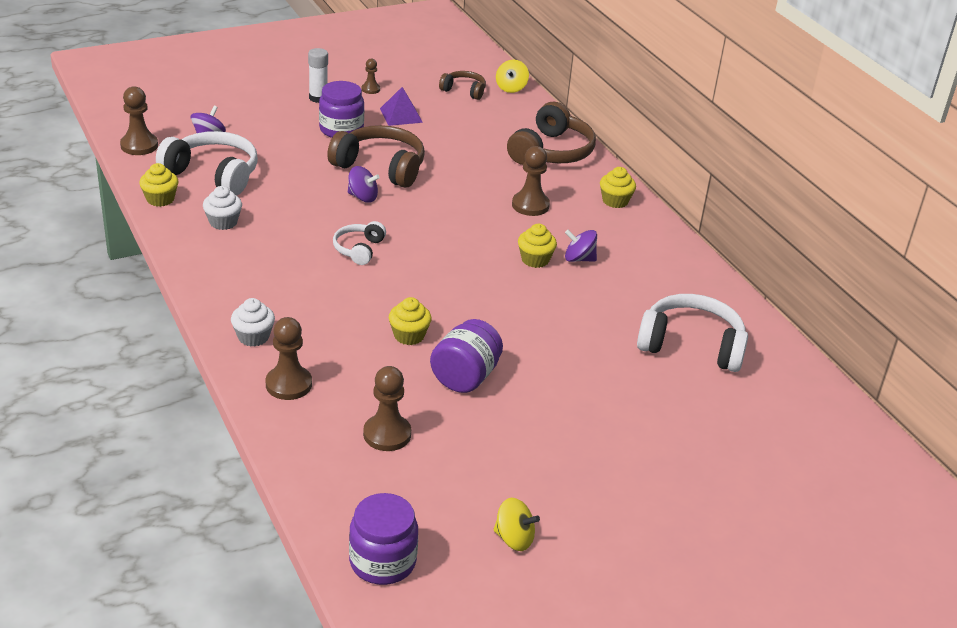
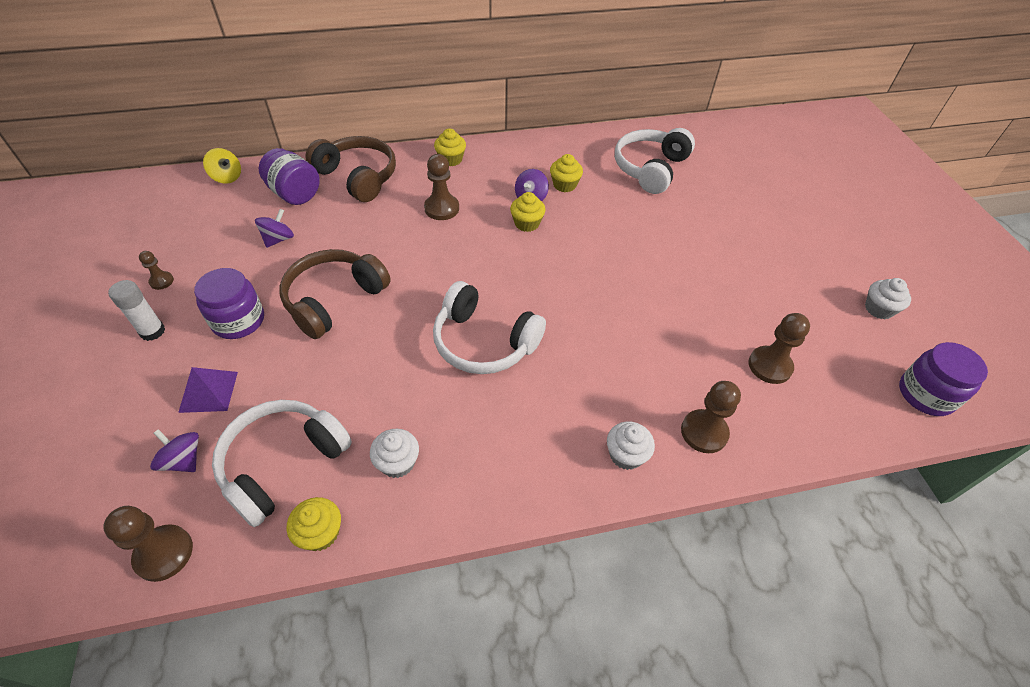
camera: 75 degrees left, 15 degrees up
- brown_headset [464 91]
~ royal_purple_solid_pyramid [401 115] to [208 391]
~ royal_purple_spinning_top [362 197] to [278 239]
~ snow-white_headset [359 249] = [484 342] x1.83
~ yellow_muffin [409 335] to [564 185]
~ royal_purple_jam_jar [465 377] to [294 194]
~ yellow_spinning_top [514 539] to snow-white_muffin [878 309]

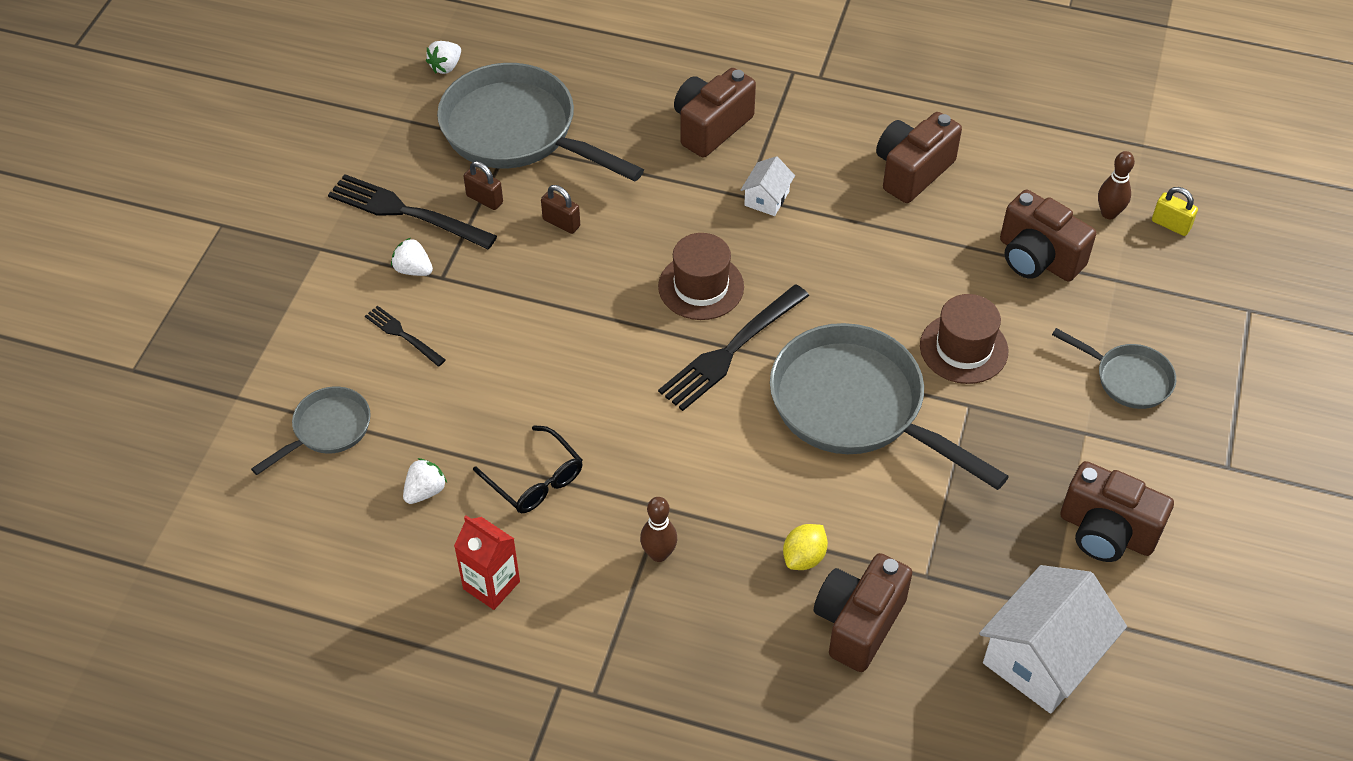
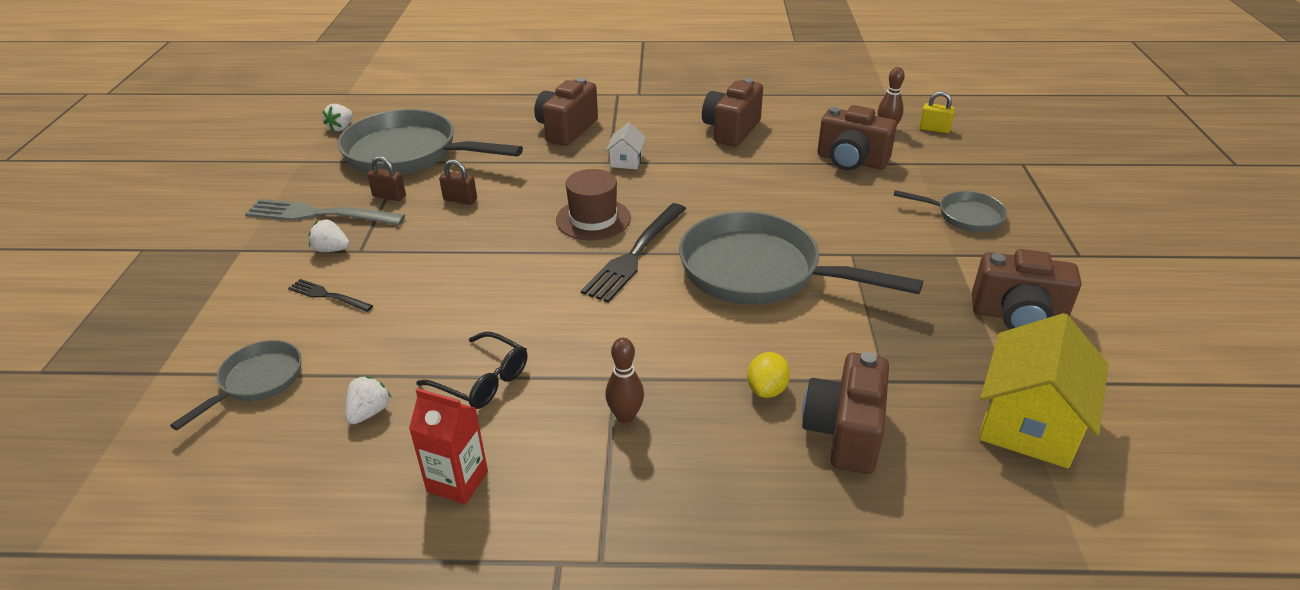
camera: 15 degrees left, 15 degrees down
~ black_fork [405 212] to grey_fork [319 214]
- brown_hat [963 348]
~ snow-white_house [1043 657] to yellow_house [1029 422]

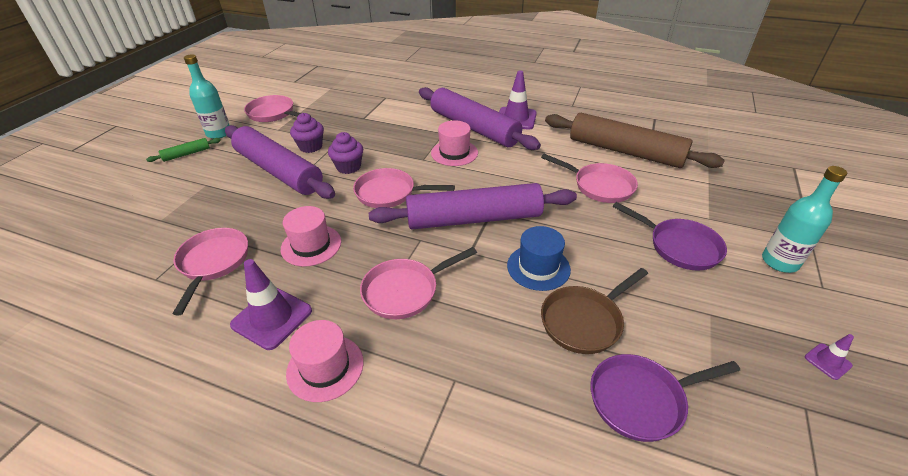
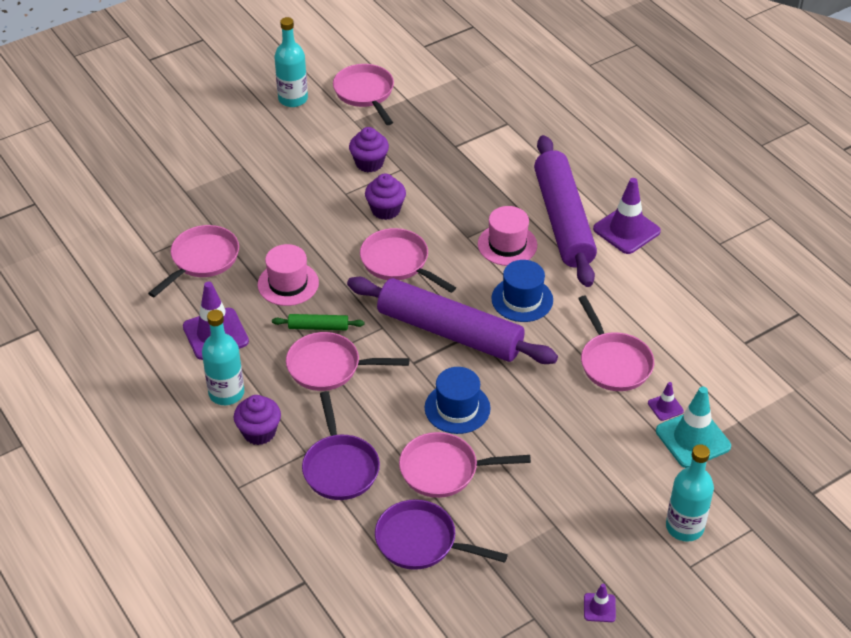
camera: 35 degrees right, 5 degrees up
- brown_pastry_roller [625 151]
- royal_purple_pastry_roller [279 171]
~ emerald_pastry_roller [186 154] to [318 327]
~ royal_purple_frying_pan [679 246] to [340 467]
~ brown_frying_pan [584 321] to rosy_frying_pan [444 470]
~ rosy_hat [325 367] to teal_flask [226 393]
+ royal_blue_hat [522 299]
+ royal_purple_safety_cone [665 407]
+ teal_safety_cone [693 439]
+ royal_purple_muffin [259 432]

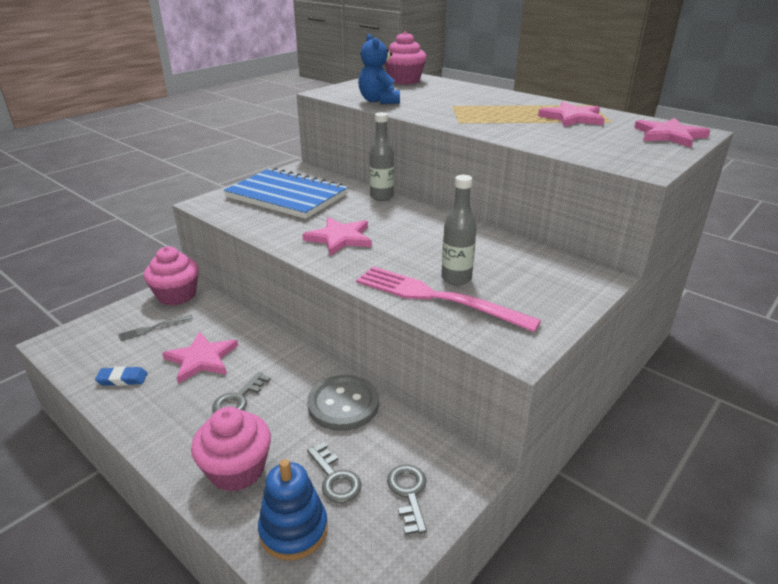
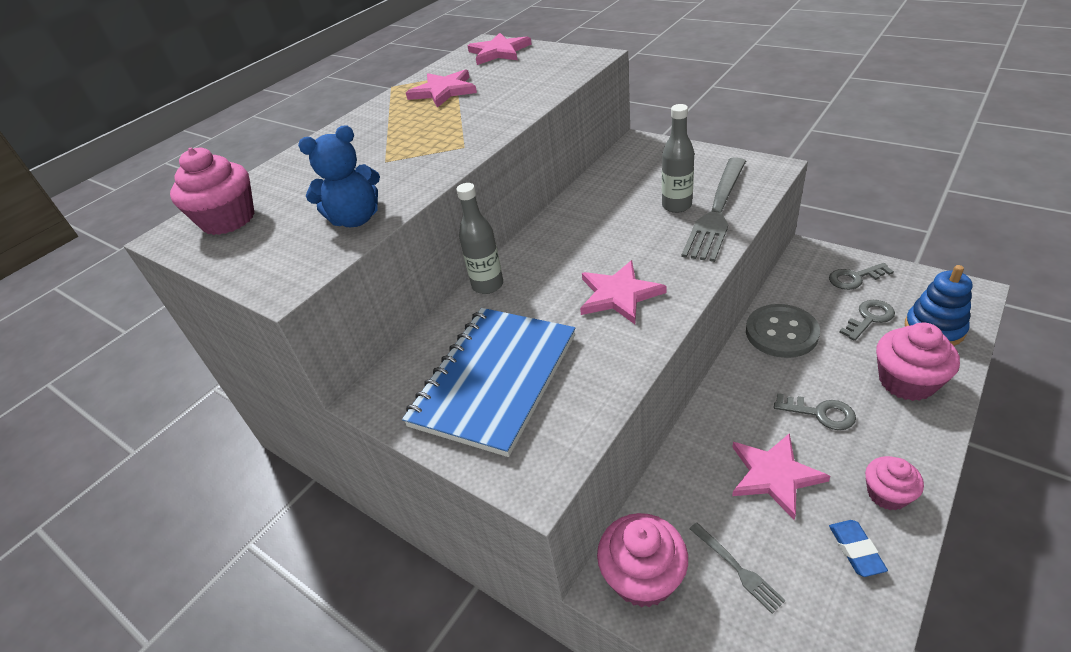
camera: 90 degrees left, 10 degrees up
~ rosy_fork [436 297] to grey_fork [717 211]
+ rosy_muffin [887 494]

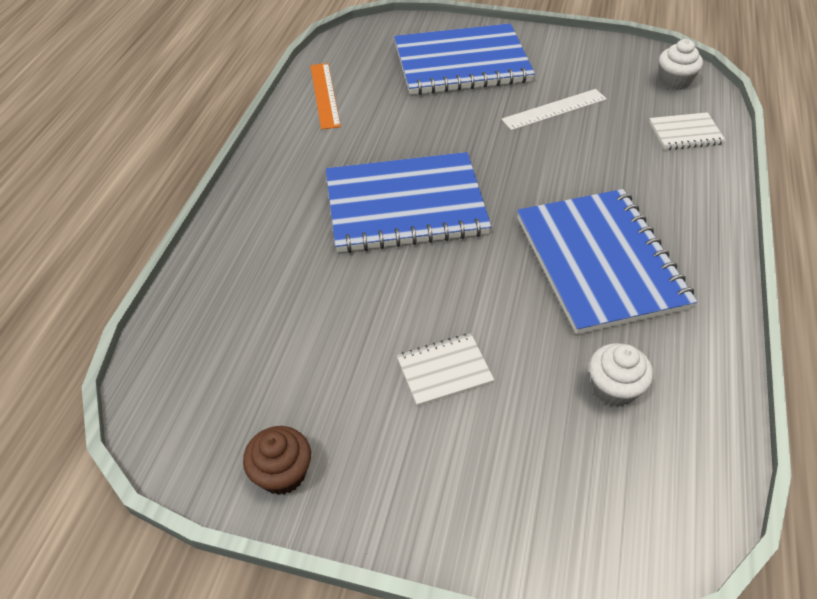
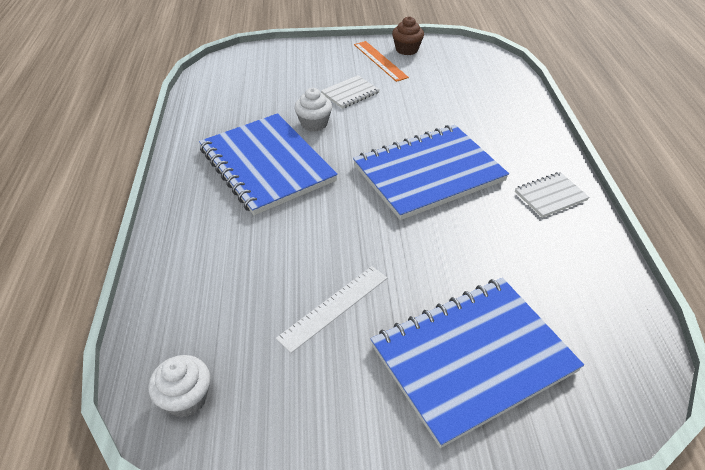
camera: 160 degrees right, 5 degrees down
~ orange-coloured_measuring_stick [325 95] to [380 61]
~ snow-white_notepad [685 133] to [550 196]
~ snow-white_muffin [614 388] to [314 124]

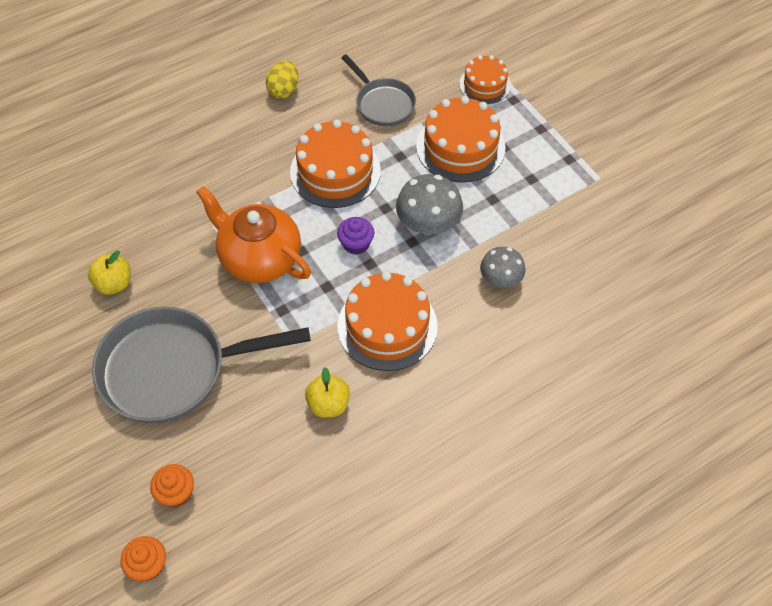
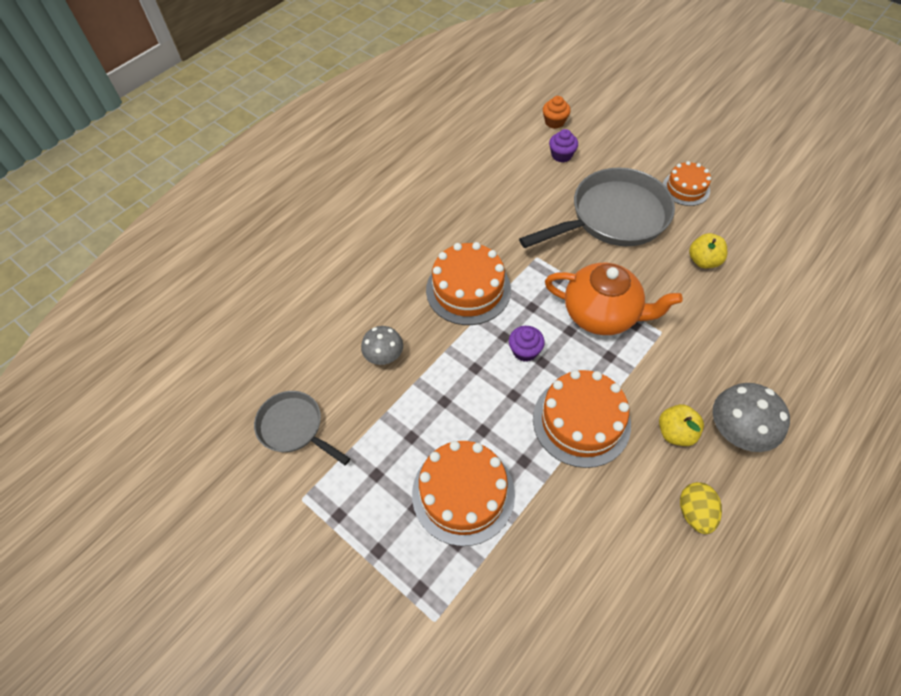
camera: 165 degrees right, 0 degrees up
~ grey_frying_pan [382 103] to [294 428]
~ orange-coloured_layer_cake [485 84] to [686 188]
~ grey_toadstool [428 224] to [738 430]
~ yellow_apple_fruit [328 404] to [675 432]
~ orange-coloured_muffin [176 493] to royal_purple_muffin [561 155]

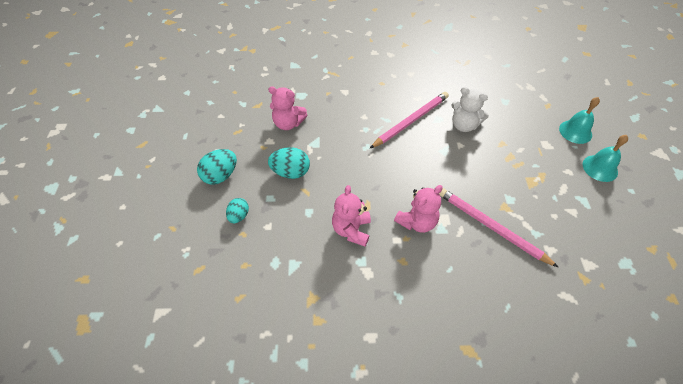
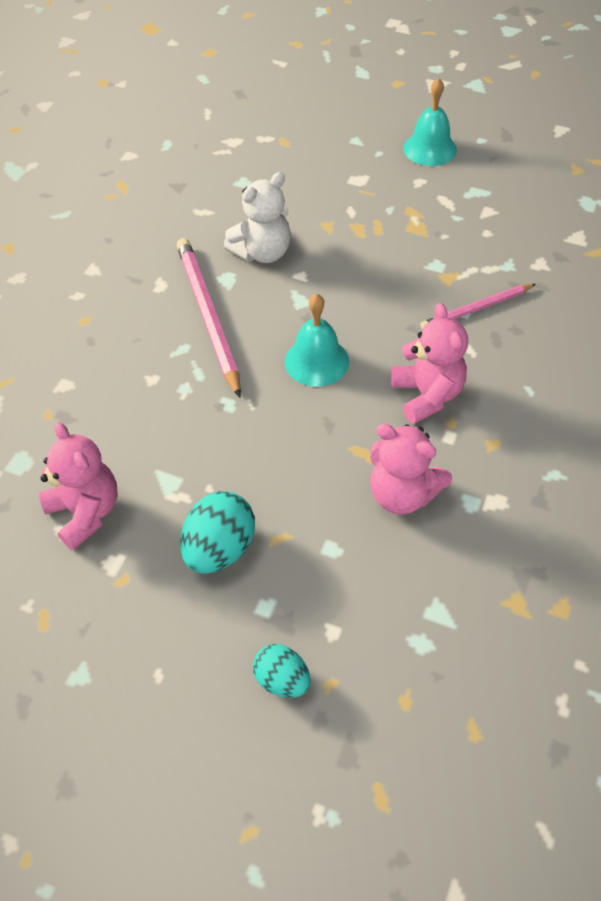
camera: 65 degrees left, 0 degrees up
~ rosy_teddy_bear [288 123] = [85 512] 75 degrees counterclockwise
~ teal_school_bell [575 131] to [316 361]
- teal_egg [220 175]
~ rosy_wooden_pencil [491 227] = [476 309] x0.60

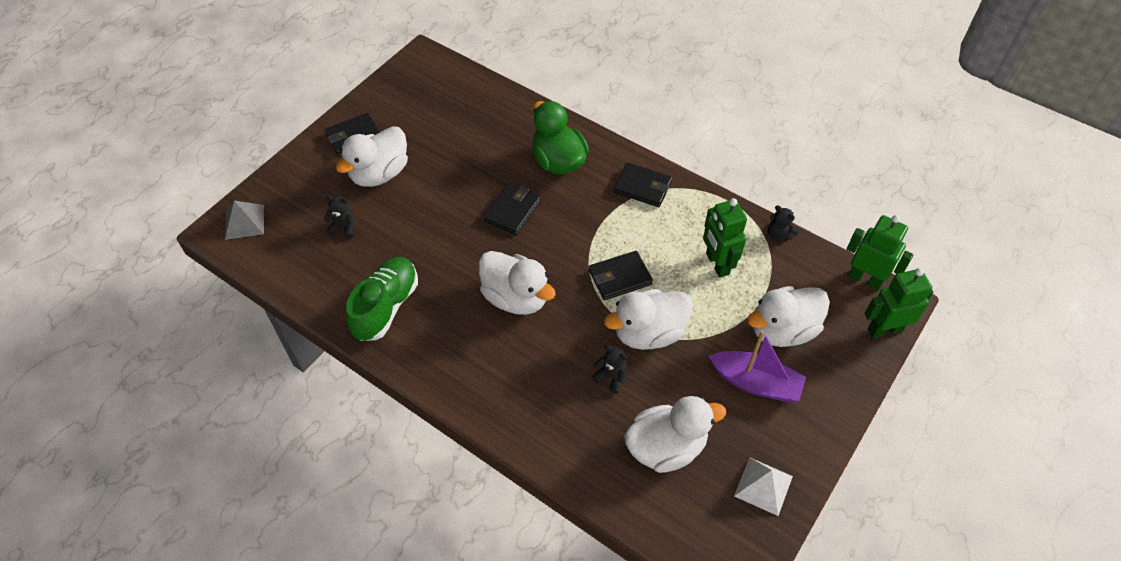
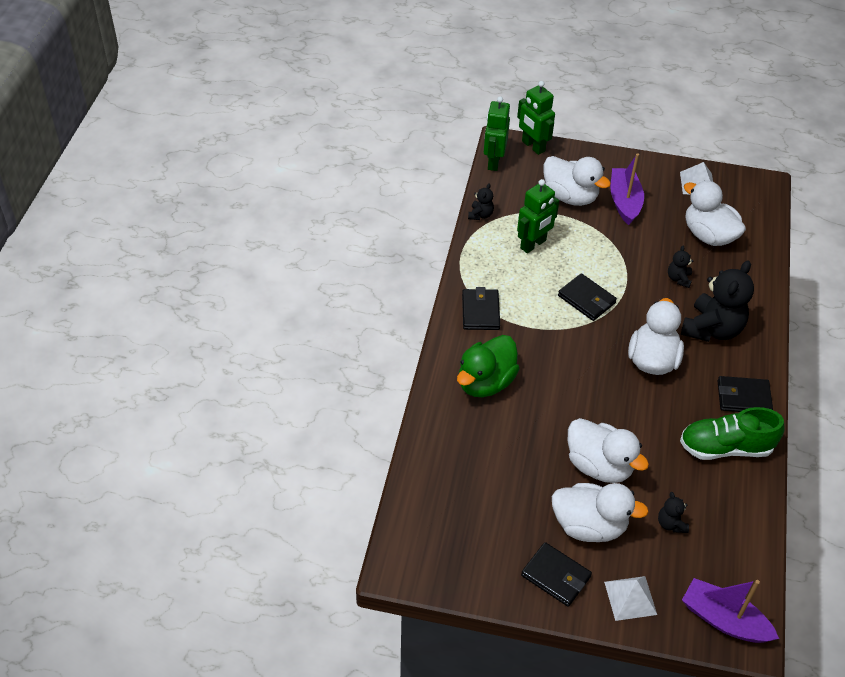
camera: 115 degrees left, 5 degrees down
~ black_wallet [512 211] to [743 397]
~ grey_solid_pyramid [244 222] to royal_purple_sailboat [724 620]
~ snow-white_duck [648 333] to [599 465]
+ black_teddy_bear [712 329]
+ snow-white_solid_pyramid [630 598]

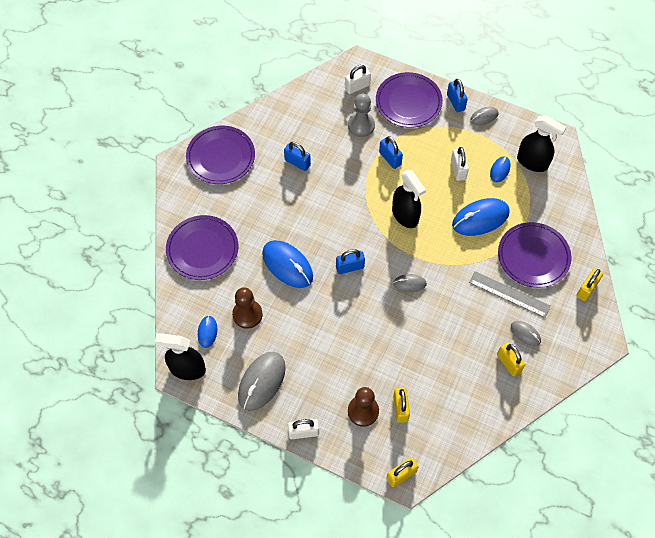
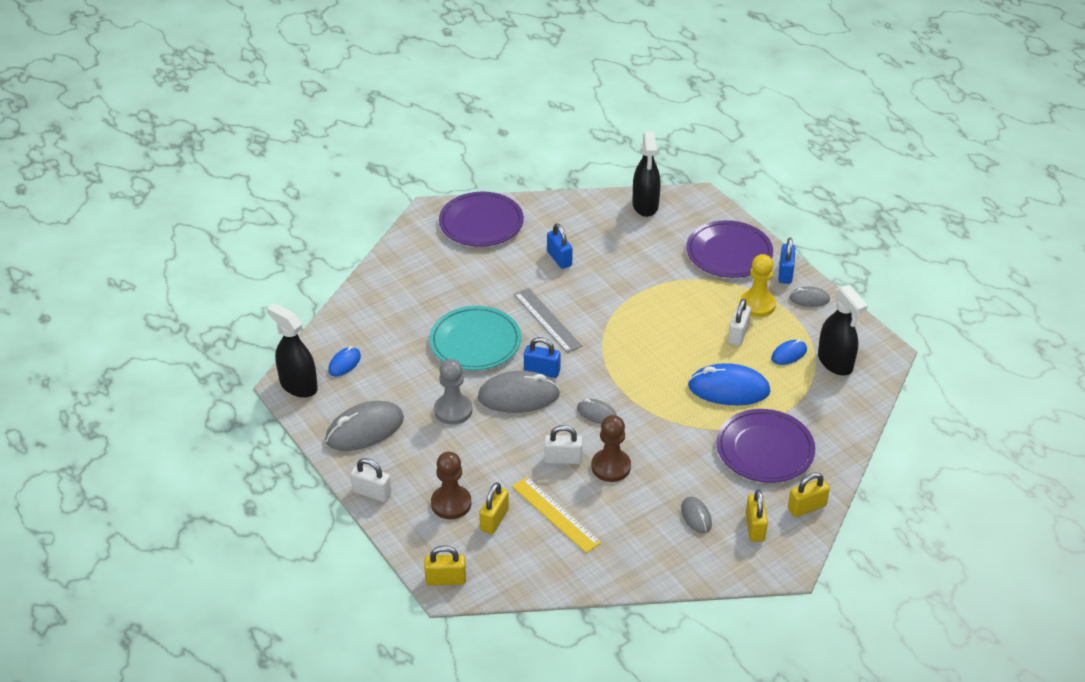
camera: 30 degrees right, 20 degrees down
~ snow-white_lock [357 87] to [563 459]
~ grey_pawn [361 125] to [453 410]
- royal_blue_lock [390 158]
~ black_spray_cleaner [405 215] to [645 205]
- royal_purple_plate [202 249]
~ royal_blue_PC_mouse [287 265] to teal_plate [475 342]
~ grey_measuring_stick [509 294] to [547 320]
~ brown_pawn [247 314] to [611 467]
~ yellow_lock [508 363] to [755 527]
+ yellow_pawn [757 304]
+ grey_PC_mouse [518 396]
+ yellow_measuring_stick [555 514]

